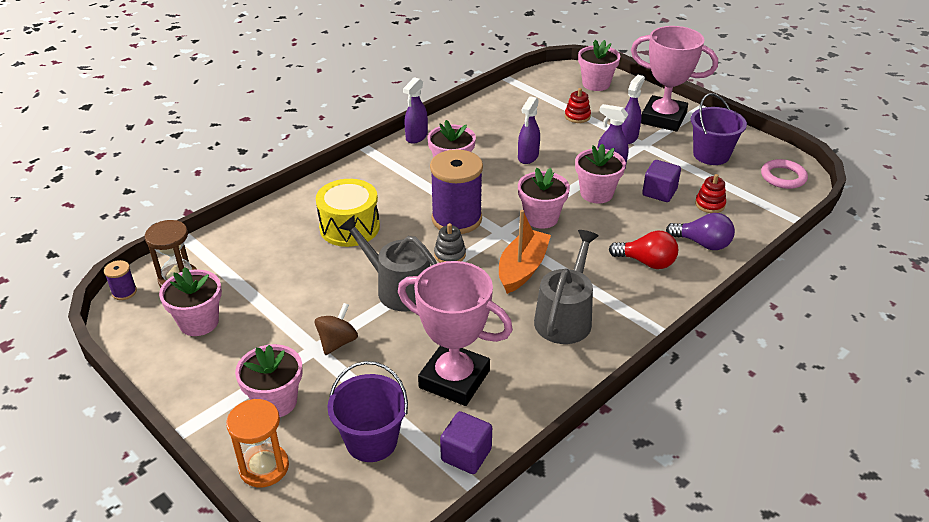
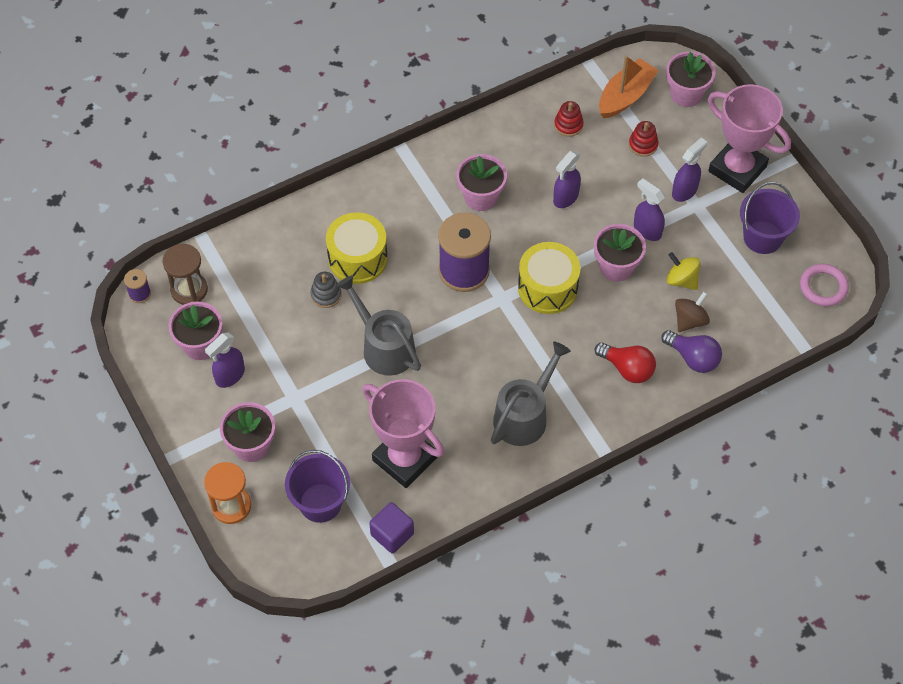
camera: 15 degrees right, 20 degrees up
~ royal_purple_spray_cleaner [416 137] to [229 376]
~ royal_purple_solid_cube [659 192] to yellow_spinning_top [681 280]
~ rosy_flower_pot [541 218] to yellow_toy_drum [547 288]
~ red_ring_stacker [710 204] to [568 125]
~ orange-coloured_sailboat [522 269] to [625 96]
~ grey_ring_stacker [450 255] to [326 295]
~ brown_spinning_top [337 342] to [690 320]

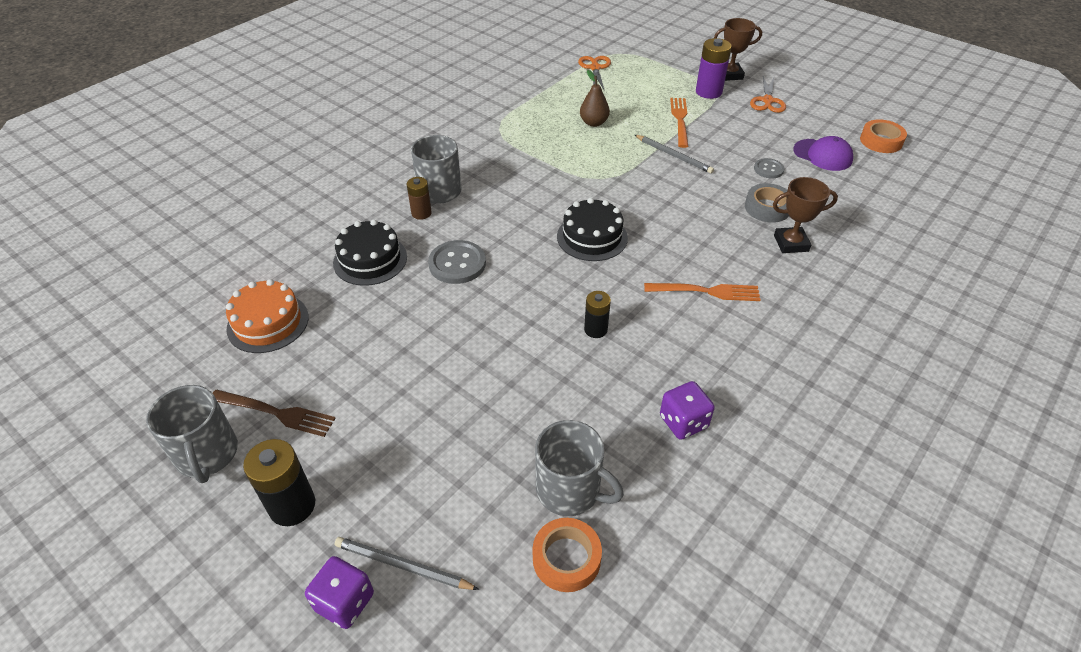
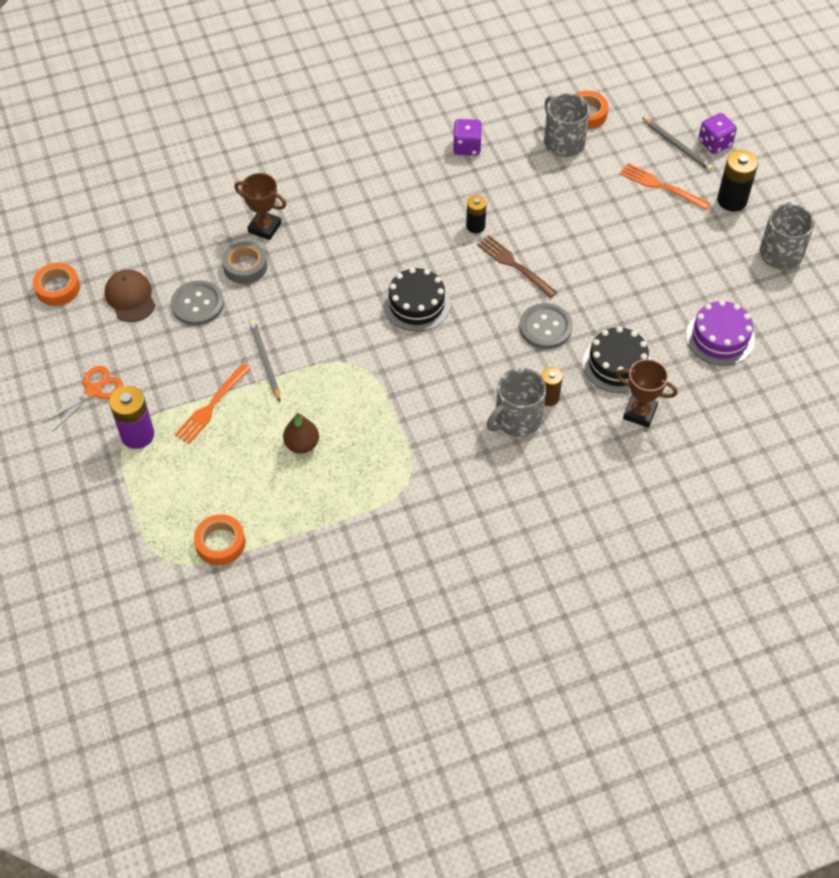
camera: 150 degrees left, 10 degrees up
~ brown_award_cup [730 75] to [639 413]
~ orange-coloured_pair_of_scissors [595 68] to orange-coloured_sticky_tape [220 543]
~ royal_purple_peaked_cap [823 155] to brown_peaked_cap [130 297]
~ grey_shirt_button [768 169] = [197 304] x1.70
~ orange-coloured_layer_cake [268 323] to royal_purple_layer_cake [720 337]
~ orange-coloured_fork [707 291] to [660 186]
~ brown_fork [277 413] to [514 265]

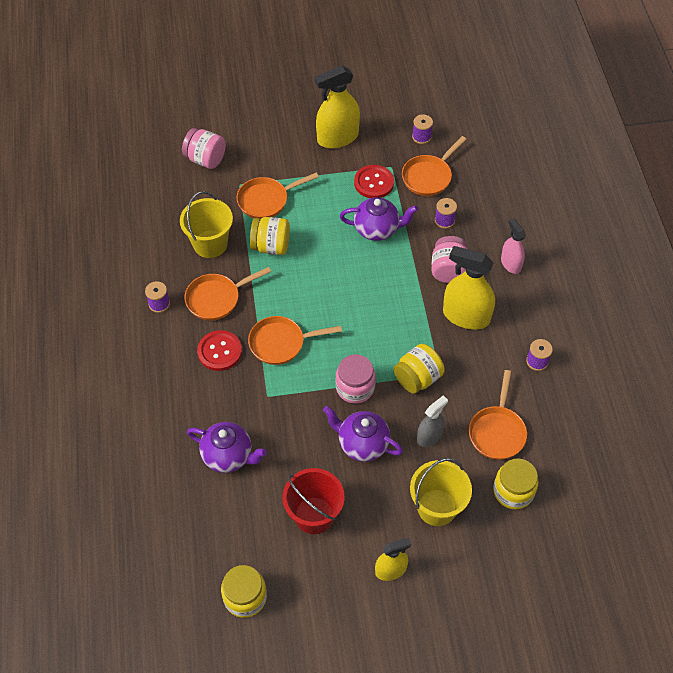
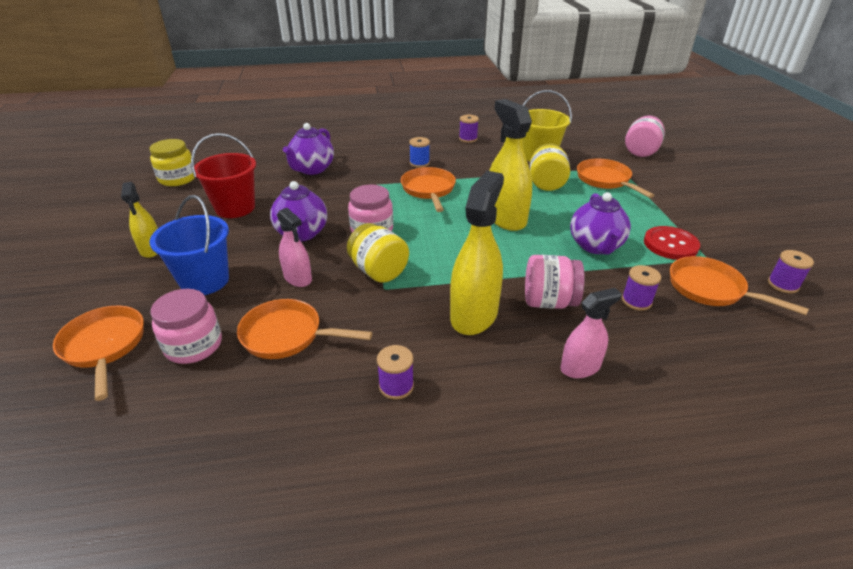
camera: 90 degrees right, 20 degrees down
~ yellow_spray_cleaner [338 138] to [505 218]
~ orange-coloured_frying_pan [216 299] to [104 346]
~ red_shirt_button [220 351] to royal_blue_spool [419 163]
~ grey_spray_cleaner [429 436] to rosy_spray_cleaner [298 278]
~ royal_purple_china_teapot [362 444] = [302 234] 135 degrees clockwise
~ yellow_sand_bucket [437 507] to royal_blue_sand_bucket [205 281]
~ yellow_jam_jar [513 491] to rosy_jam_jar [194 345]

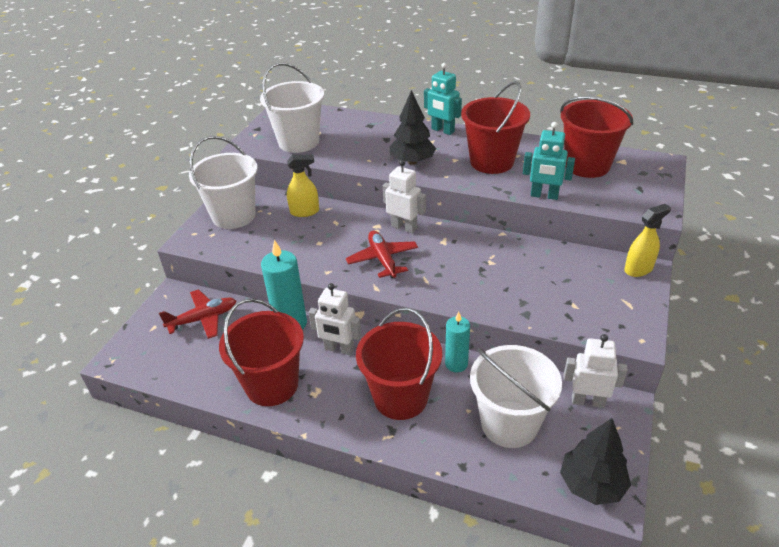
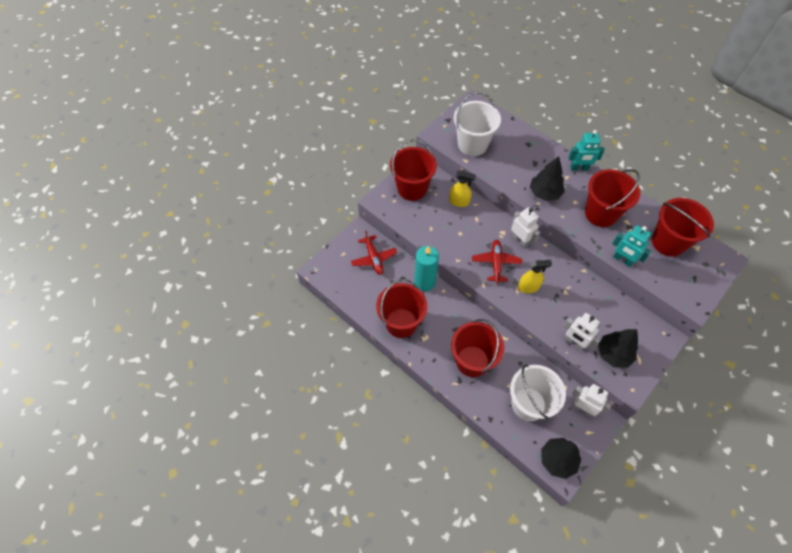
camera: 20 degrees right, 20 degrees up
~ teal_toy_robot [442 130] = [579 168] 60 degrees counterclockwise
~ snow-white_sand_bucket [234 216] to red_sand_bucket [412 188]
~ yellow_spray_cleaner [638 269] to [528 287]
~ snow-white_toy_robot [339 349] to [574 342]
~ red_toy_plane [203 319] = [373 258] 75 degrees clockwise
- teal_pillar_candle [456 364]
+ black_fir_tree [614 354]

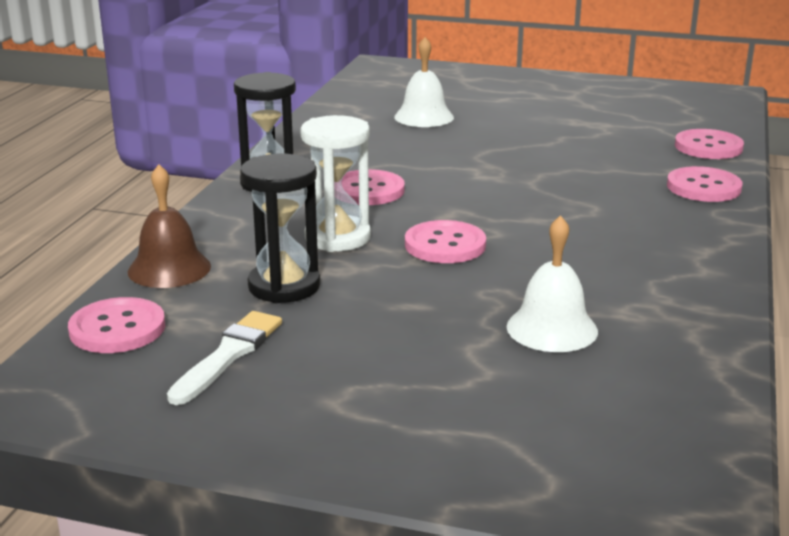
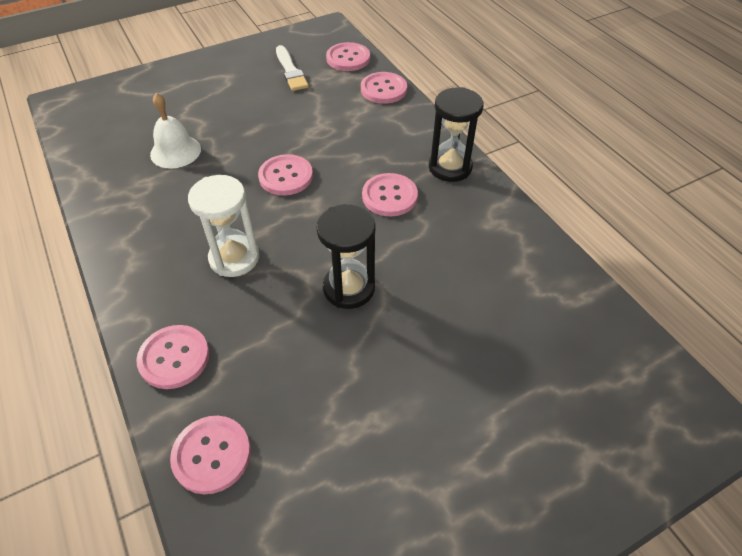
camera: 135 degrees right, 25 degrees up
- snow-white_school_bell [424 117]
~ snow-white_sandglass [337 238] to [234 258]
~ black_sandglass [284 286] to [349 288]
~ brown_school_bell [169 268] to rosy_shirt_button [383 89]

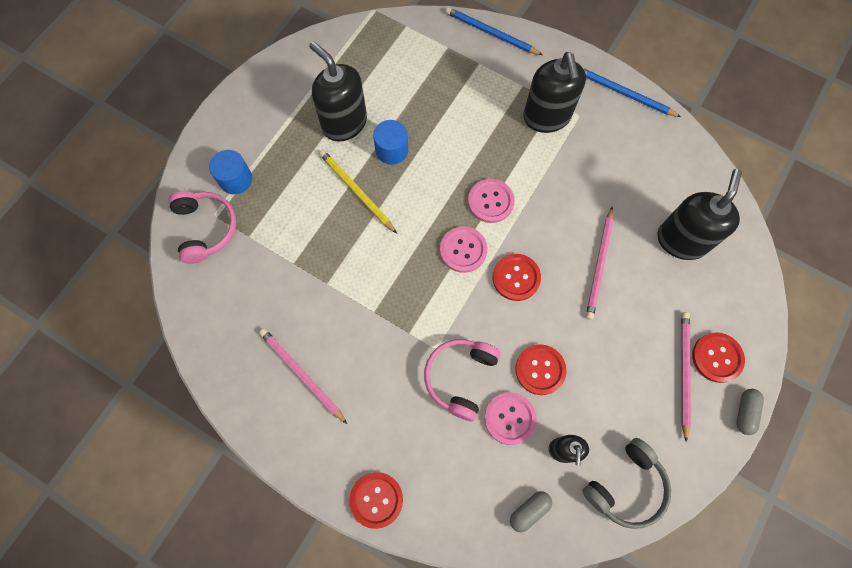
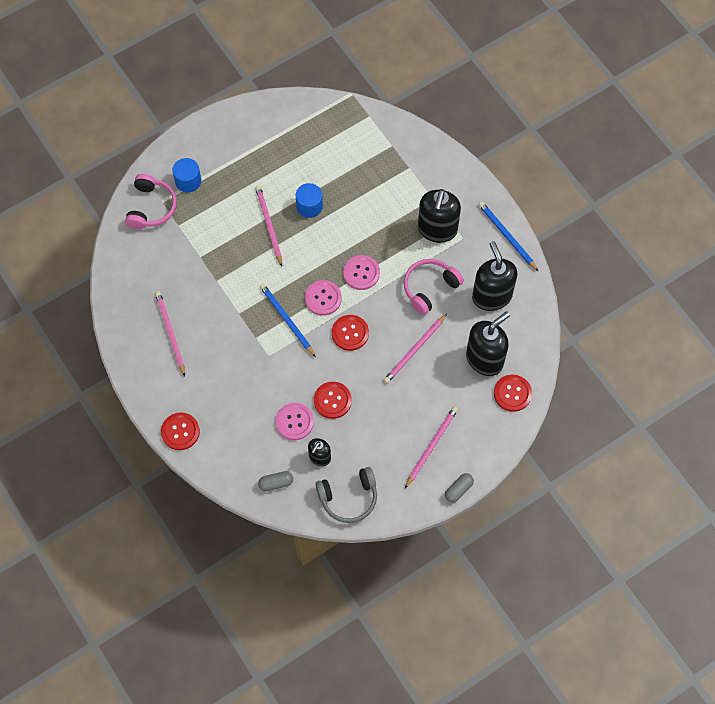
camera: 25 degrees right, 5 degrees down
~ royal_blue_wooden_pencil [491 33] to [287 320]
~ black_pump_bottle [344 123] to [491 296]
~ yellow_wooden_pencil [356 191] to rosy_wooden_pencil [269 225]
~ red_shirt_button [717 357] to [512 393]
~ rosy_headset [460 377] to [429 288]

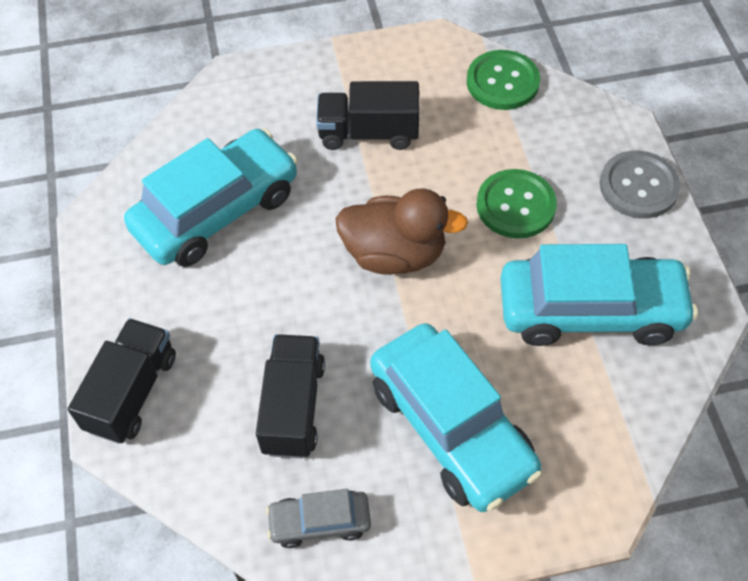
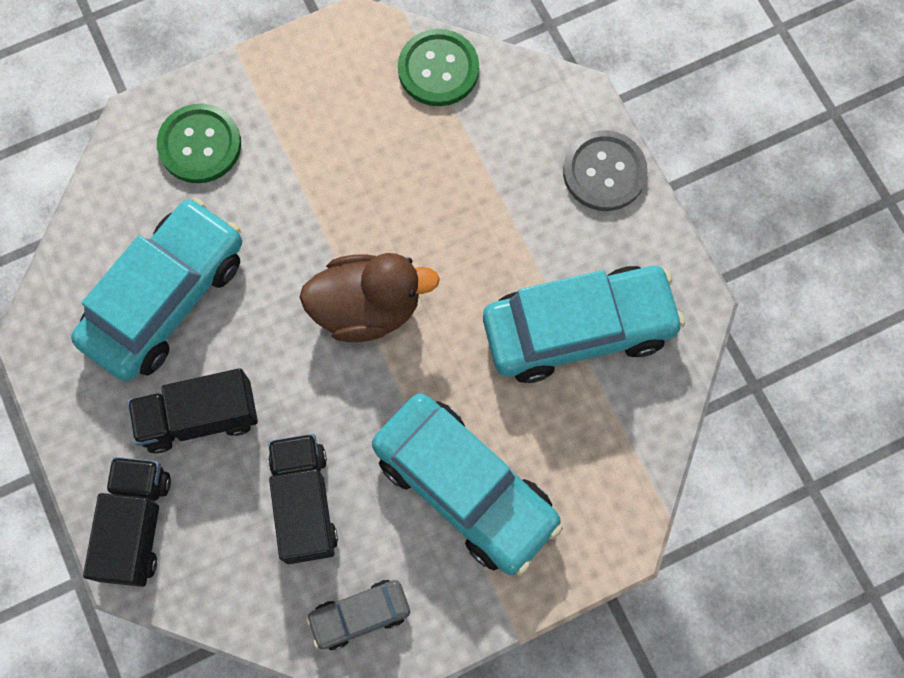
camera: 15 degrees left, 15 degrees up
~ black_truck [368 133] to [199 417]
~ emerald_shirt_button [515 205] to [200 145]

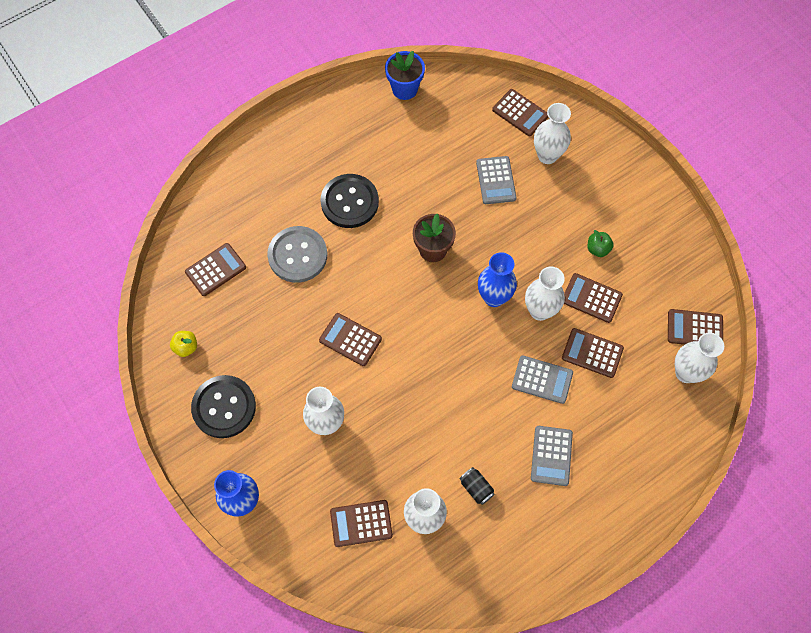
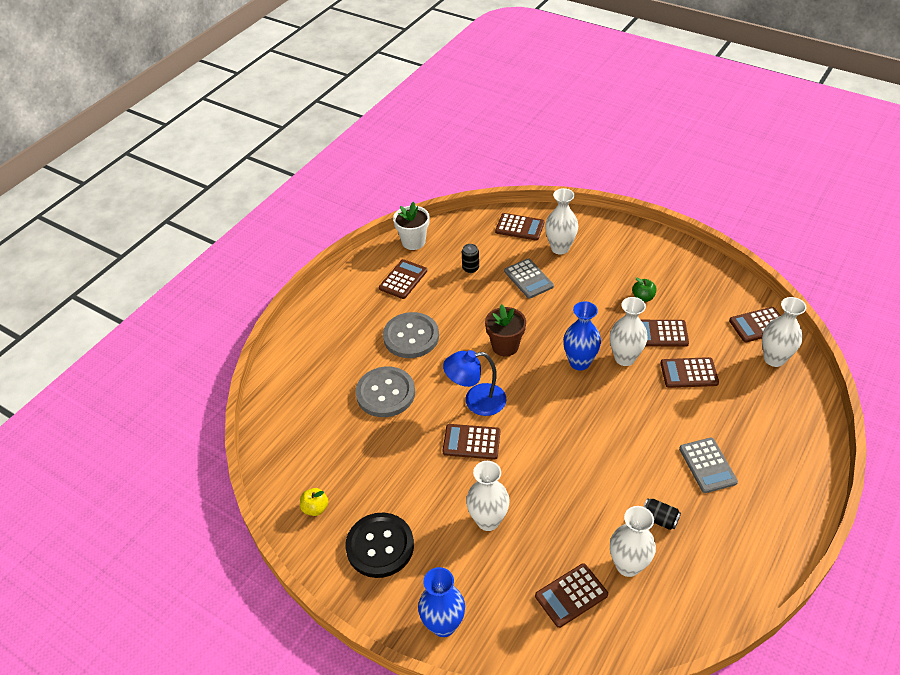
camera: 20 degrees left, 20 degrees down
~ royal_blue_flower_pot [404 89] to snow-white_flower_pot [413 242]
~ black_shirt_button [349 202] to grey_shirt_button [411 337]
~ brown_calculator [216 270] to [403 279]
- grey_calculator [542 380]
+ black_soda_can [470 268]
+ royal_blue_lamp [476 401]

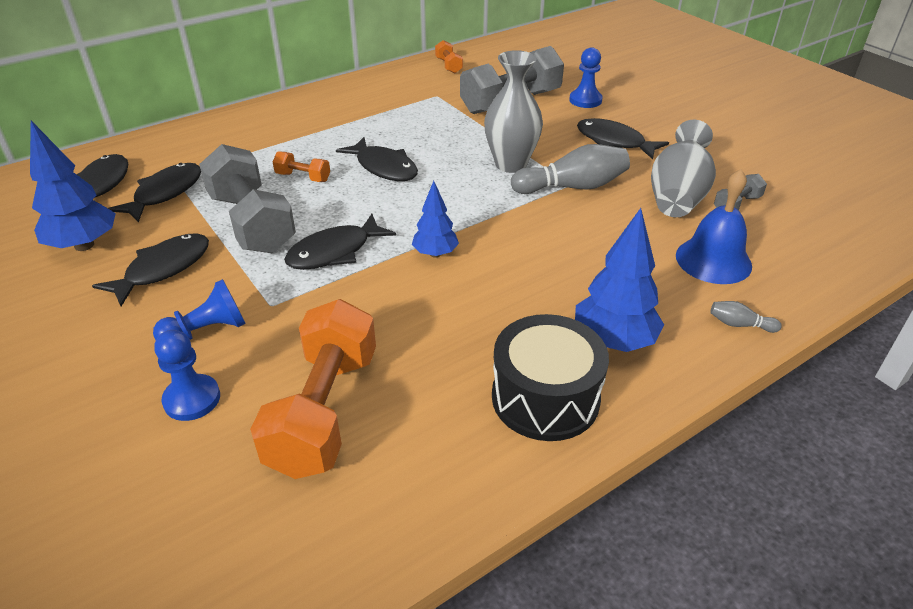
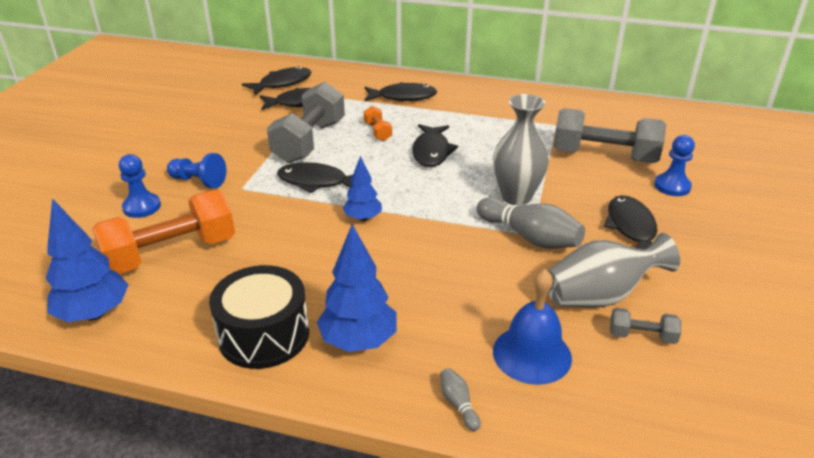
camera: 50 degrees right, 5 degrees down
- orange-coloured_hand_weight [448 66]
~ royal_blue_fir_tree [84 245] to [94 313]
~ black_fish_figure [163 269] to [403 97]

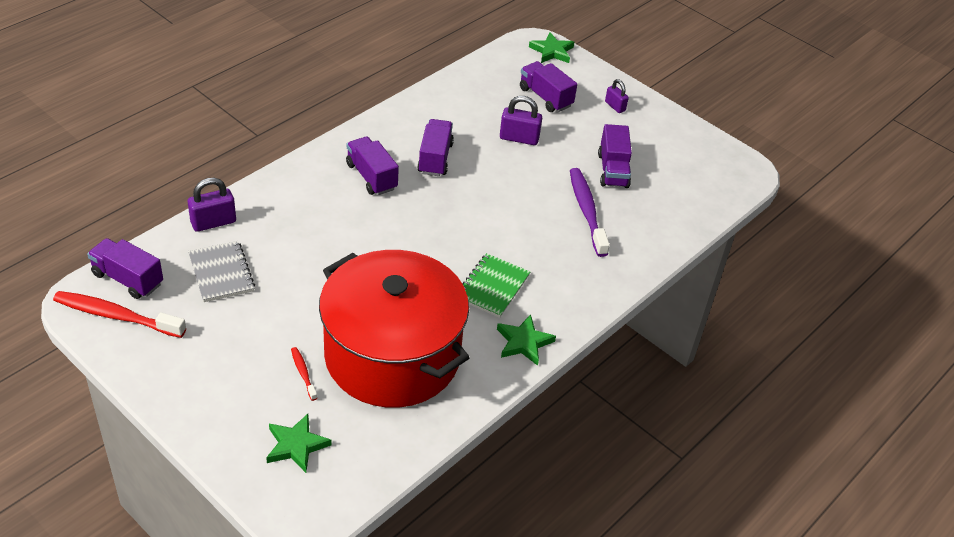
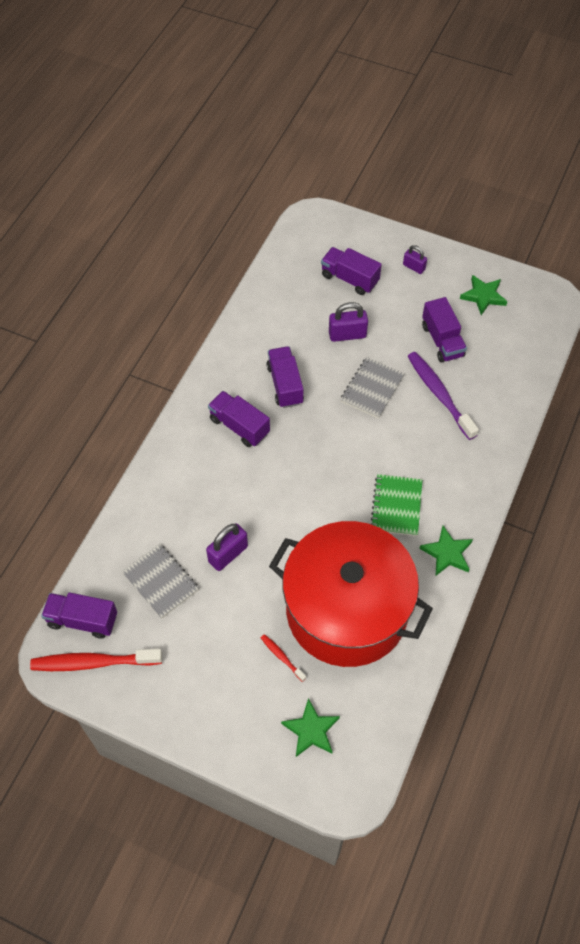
camera: 15 degrees left, 15 degrees up
~ emerald_star [552 51] to [483 296]
~ royal_purple_lock [213 222] to [228 554]
+ grey_notepad [372 389]

